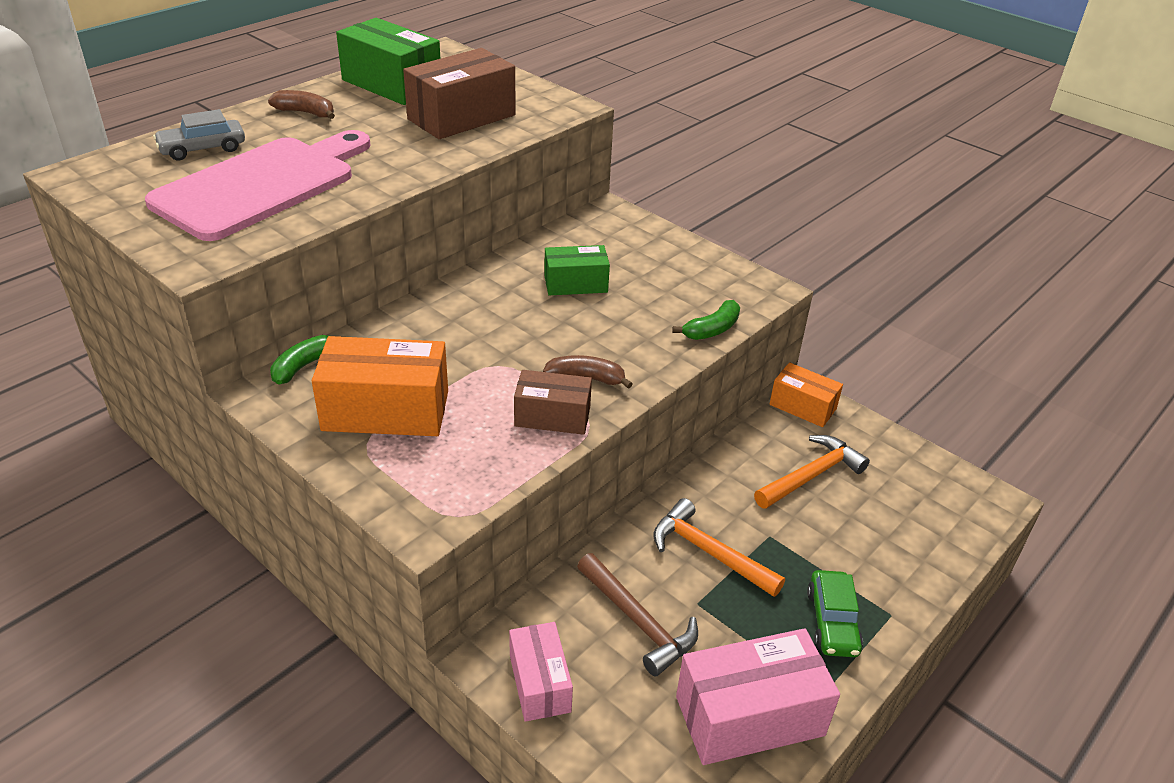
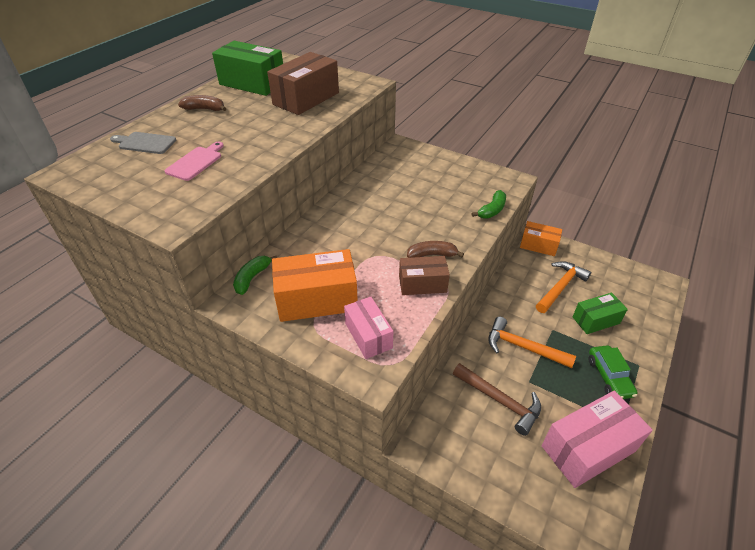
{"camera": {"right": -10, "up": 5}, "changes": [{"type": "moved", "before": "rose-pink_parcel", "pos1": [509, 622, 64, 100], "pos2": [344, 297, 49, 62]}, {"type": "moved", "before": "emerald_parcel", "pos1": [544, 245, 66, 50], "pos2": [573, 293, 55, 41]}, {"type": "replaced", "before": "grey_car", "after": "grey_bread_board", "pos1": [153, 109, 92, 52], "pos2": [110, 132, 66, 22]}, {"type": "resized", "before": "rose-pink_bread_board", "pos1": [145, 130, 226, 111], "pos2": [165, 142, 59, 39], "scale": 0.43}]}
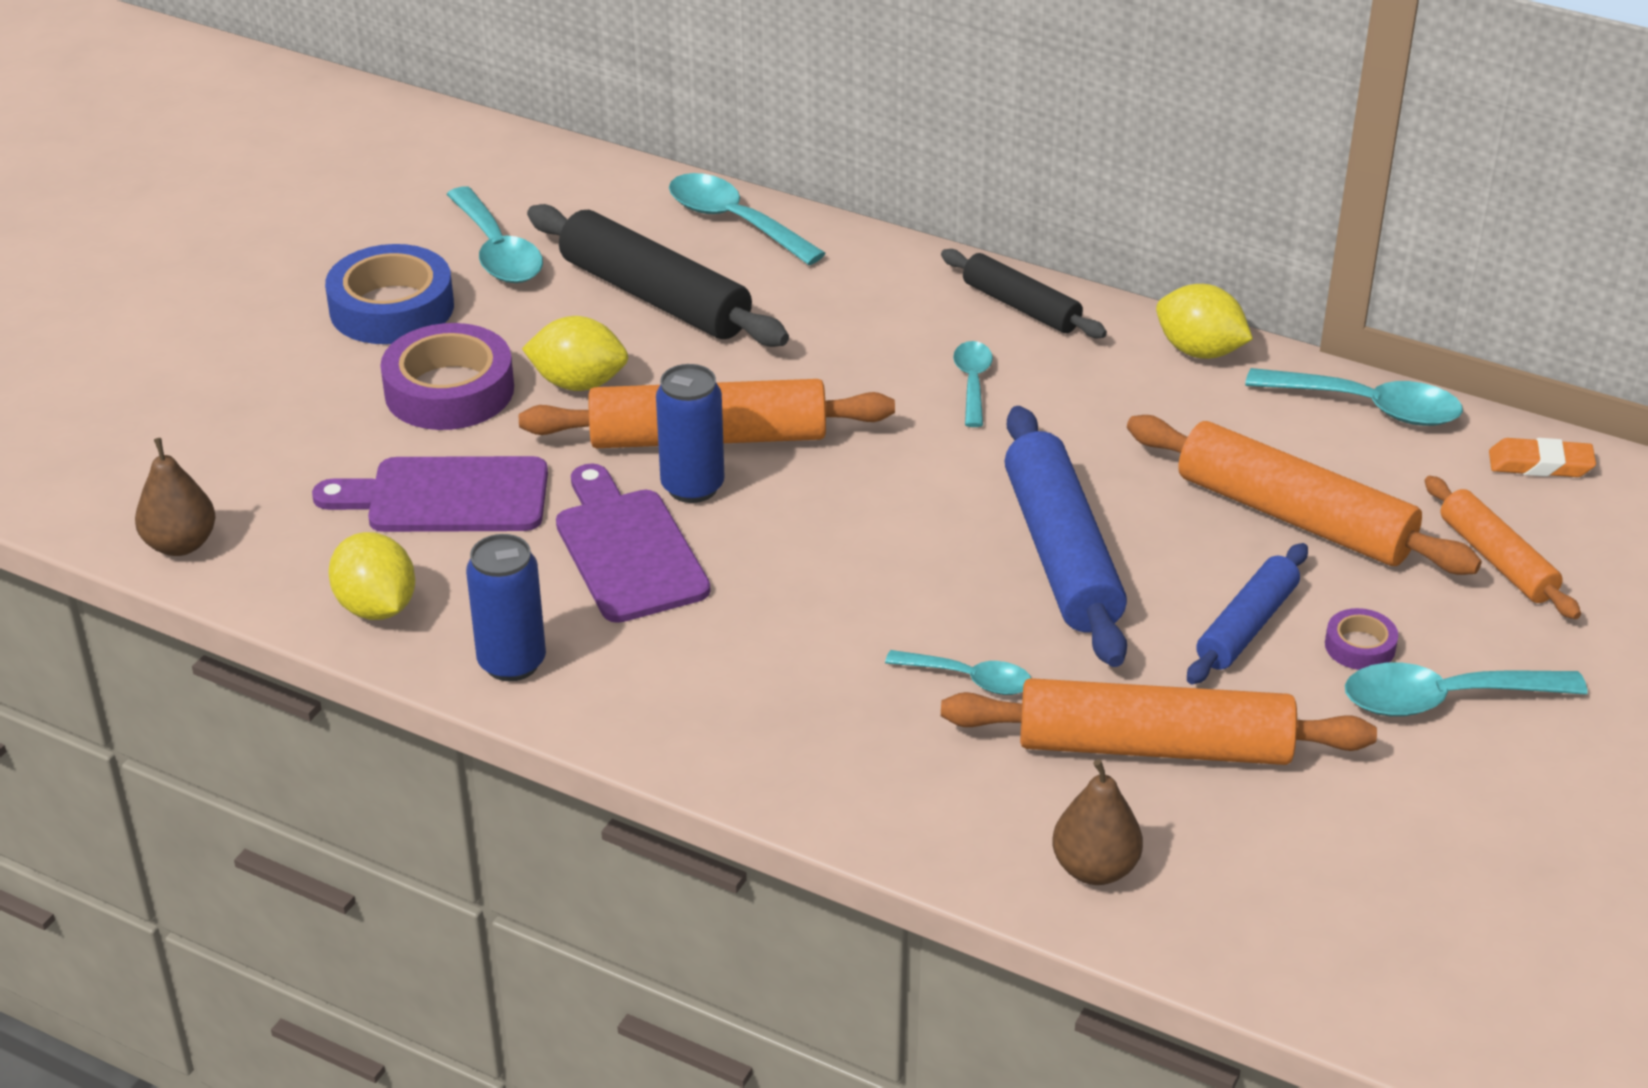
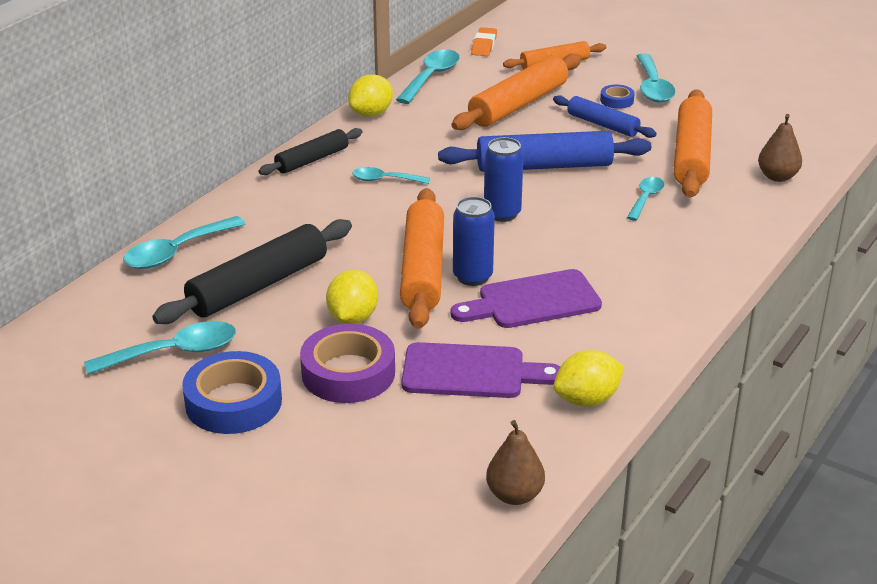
{"camera": {"right": -85, "up": -5}, "changes": [{"type": "moved", "before": "blue_can", "pos1": [466, 534, 80, 147], "pos2": [484, 137, 40, 85]}, {"type": "recoloured", "before": "purple_sticky_tape", "after": "blue_sticky_tape", "pos1": [1325, 608, 73, 62], "pos2": [600, 85, 35, 24]}, {"type": "turned", "before": "purple_bread_board", "pos1": [312, 456, 236, 76], "pos2": [401, 342, 160, 56], "turn": -90}]}
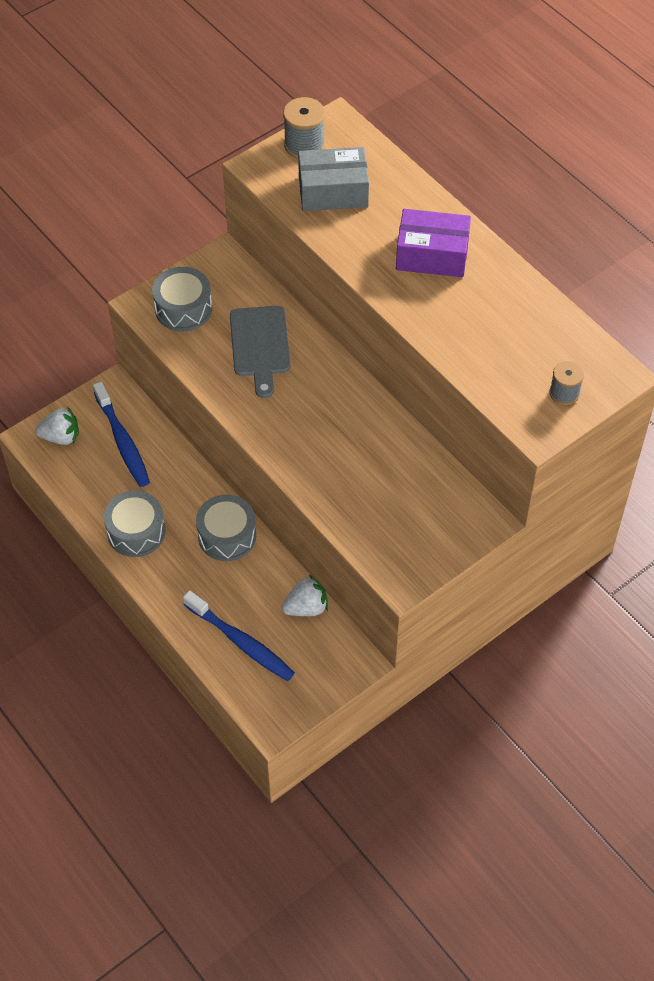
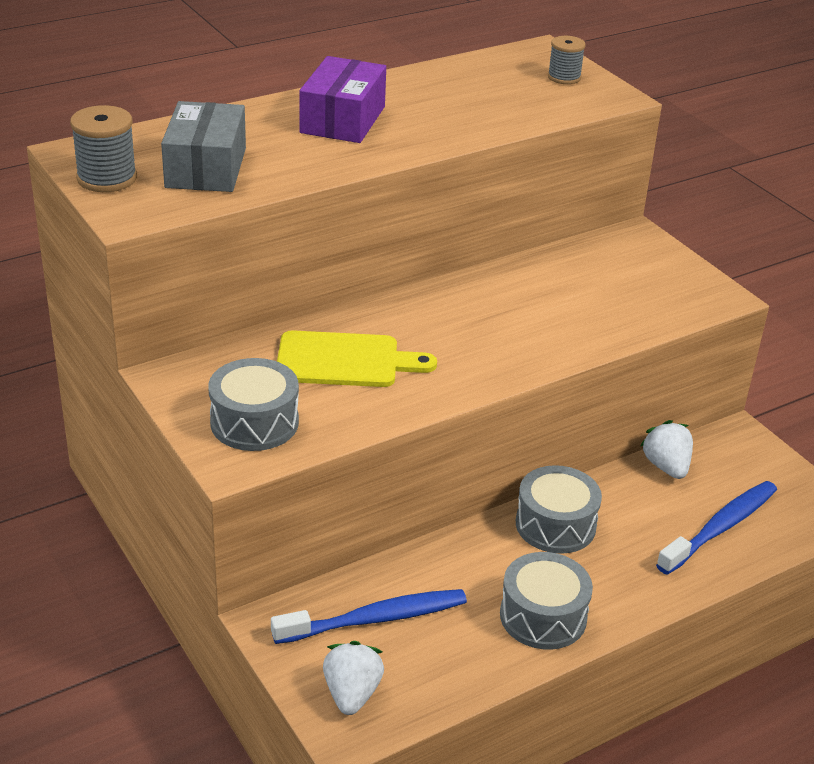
{"camera": {"right": -85, "up": -20}, "changes": [{"type": "recoloured", "before": "grey_bread_board", "after": "yellow_bread_board", "pos1": [230, 306, 60, 92], "pos2": [277, 330, 160, 57]}]}
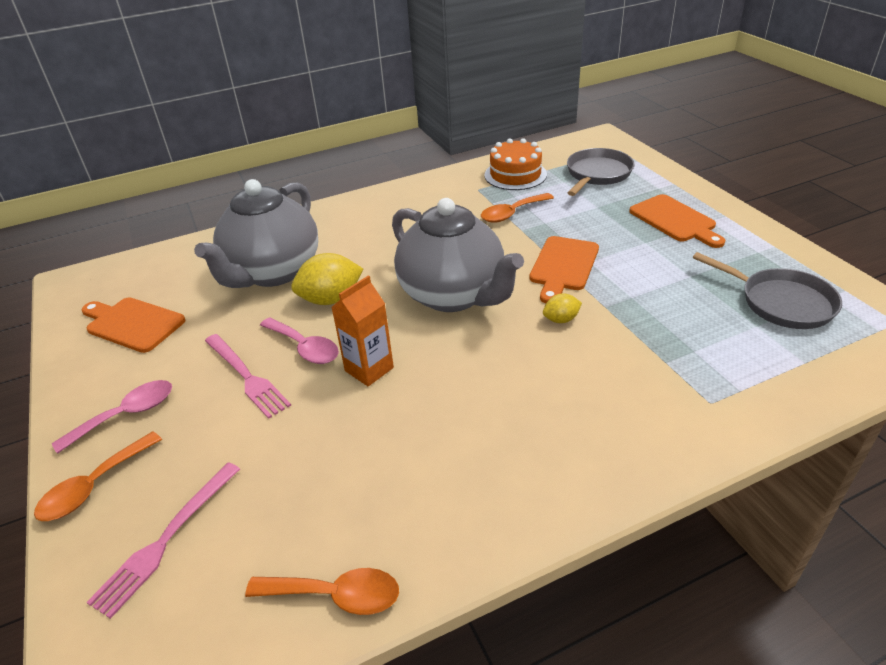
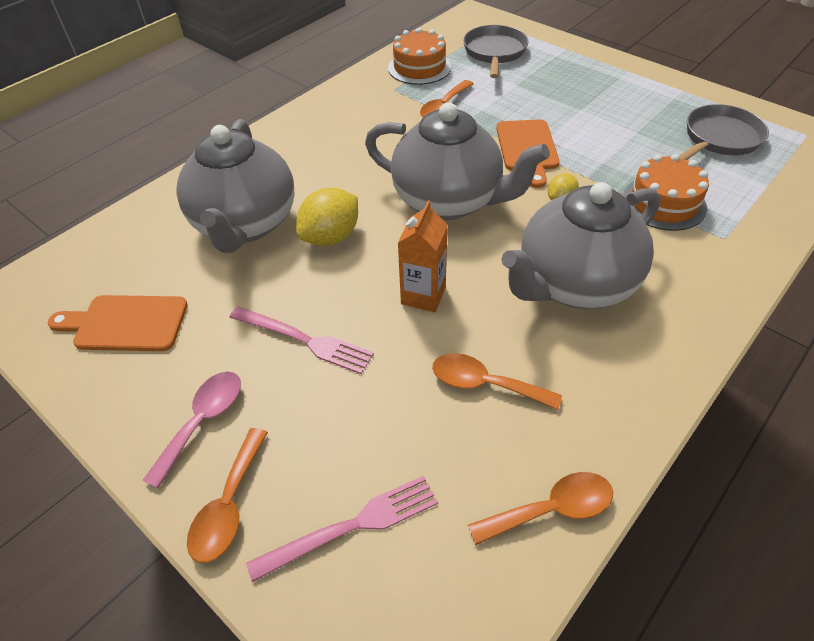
{"camera": {"right": -25, "up": 10}, "changes": [{"type": "removed", "before": "rose-pink_tablespoon", "pos1": [260, 317, 79, 47]}, {"type": "removed", "before": "bright_orange_bread_board", "pos1": [629, 194, 96, 54]}, {"type": "added", "after": "bright_orange_tablespoon", "pos2": [432, 353, 130, 57]}, {"type": "added", "after": "grey_china_teapot", "pos2": [501, 182, 160, 127]}, {"type": "added", "after": "bright_orange_gateau", "pos2": [623, 154, 86, 77]}, {"type": "turned", "before": "rose-pink_table_fork", "pos1": [86, 462, 154, 157], "pos2": [246, 476, 192, 106], "turn": -120}, {"type": "turned", "before": "grey_frying_pan", "pos1": [693, 252, 149, 77], "pos2": [679, 104, 90, 56], "turn": -60}]}
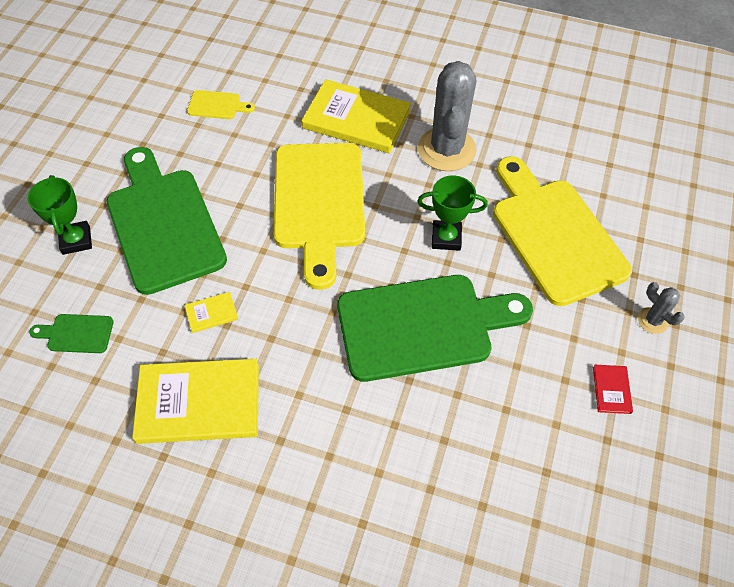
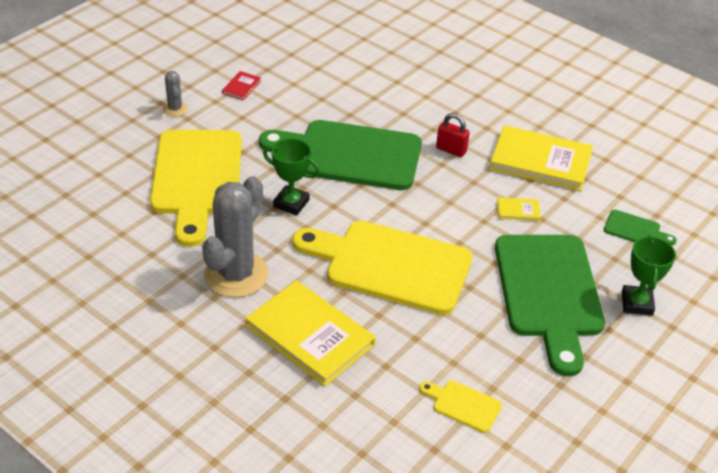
{"camera": {"right": -160, "up": -15}, "changes": [{"type": "added", "after": "crimson_lock", "pos2": [436, 113, 34, 44]}, {"type": "turned", "before": "yellow_bread_board", "pos1": [274, 143, 91, 147], "pos2": [292, 221, 181, 94], "turn": -90}]}
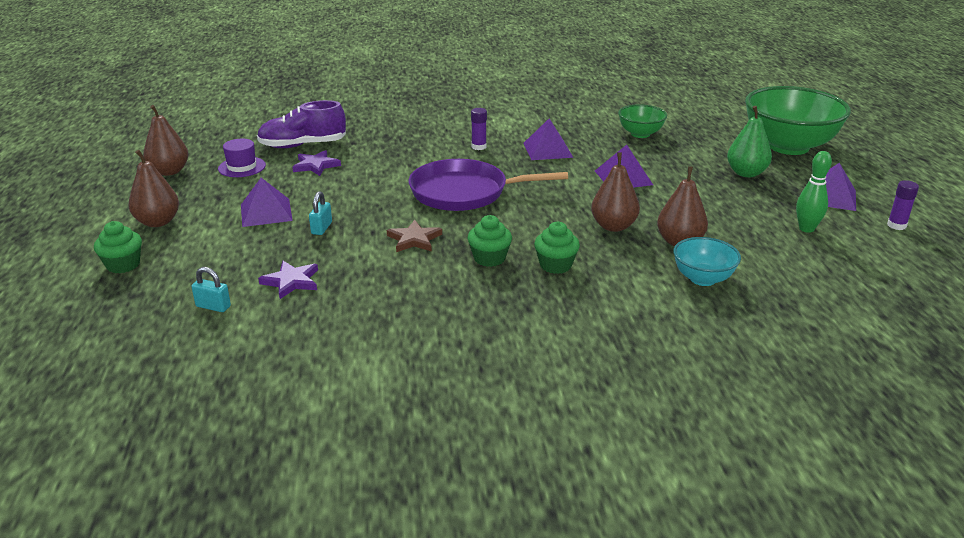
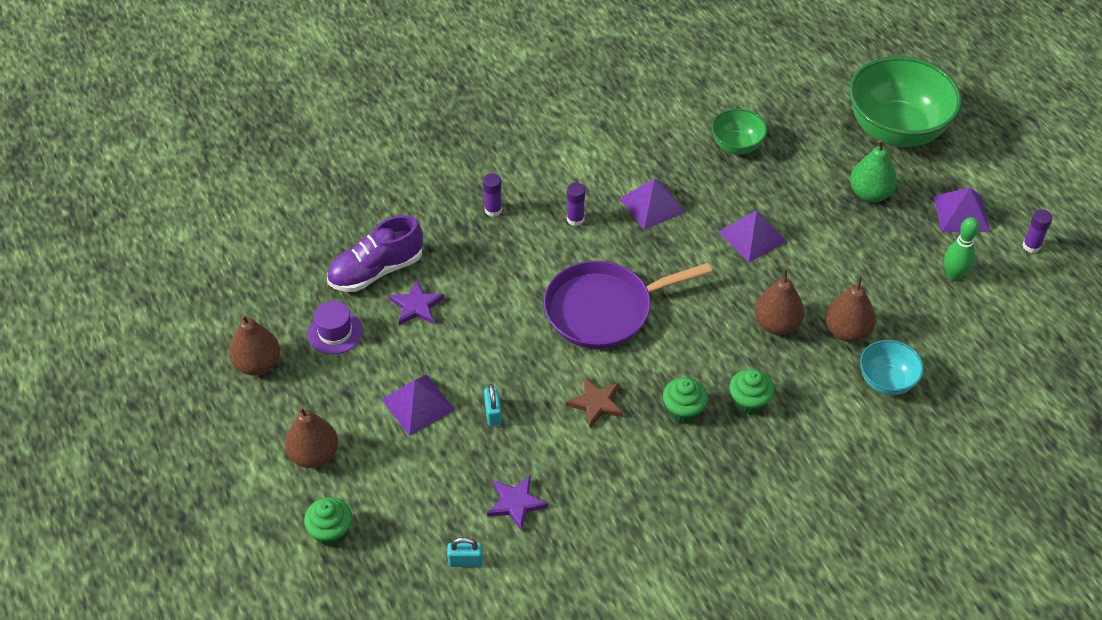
{"camera": {"right": -20, "up": 20}, "changes": [{"type": "added", "after": "purple_glue_stick", "pos2": [483, 173, 19, 44]}]}
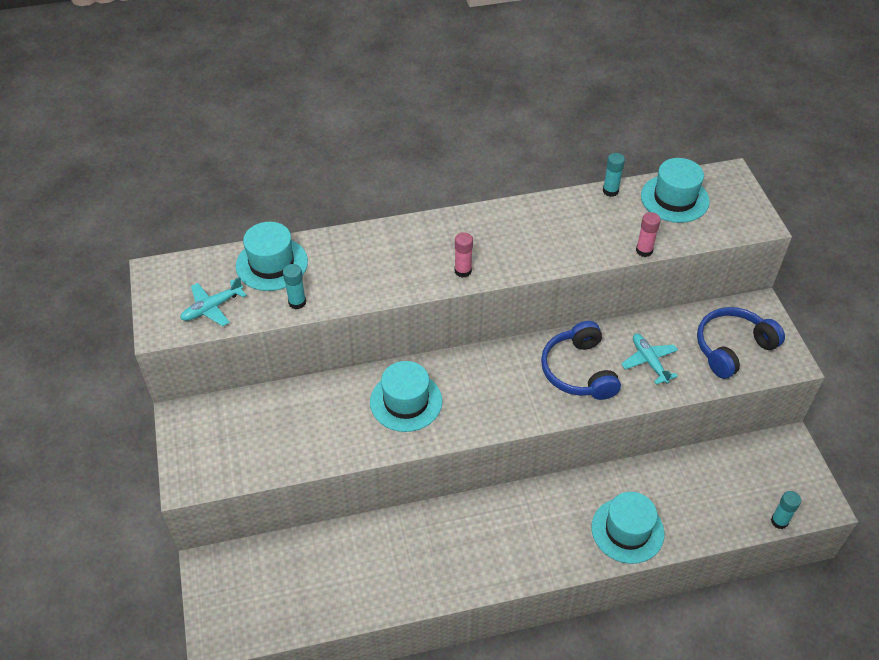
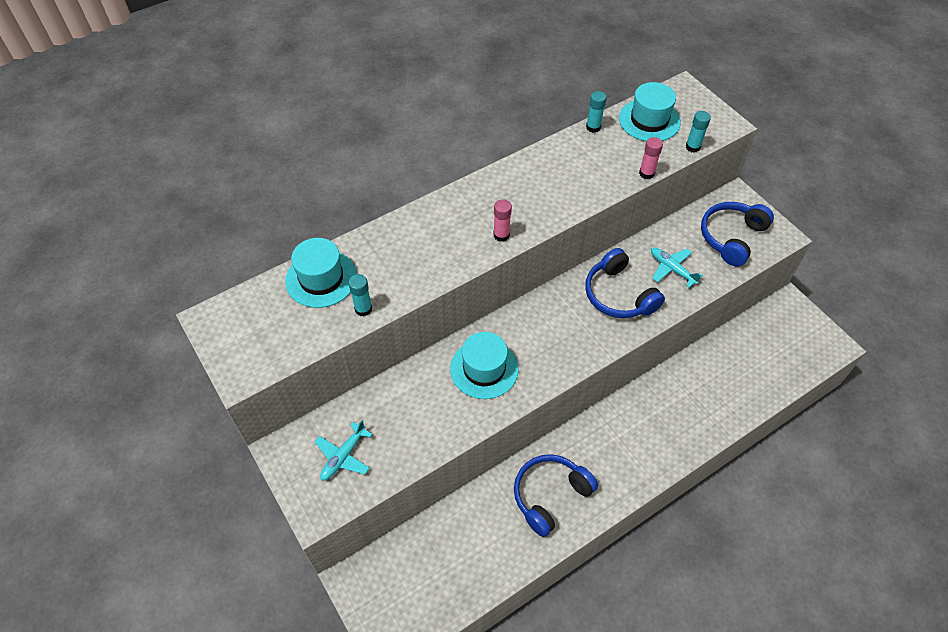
{"camera": {"right": -20, "up": 5}, "changes": [{"type": "removed", "before": "turquoise_tall_hat", "pos1": [591, 492, 73, 72]}, {"type": "added", "after": "blue_over-ear_headphones", "pos2": [514, 454, 84, 83]}, {"type": "moved", "before": "turquoise_plane", "pos1": [180, 277, 67, 49], "pos2": [315, 420, 58, 60]}, {"type": "moved", "before": "turquoise_glue_stick", "pos1": [771, 491, 30, 38], "pos2": [686, 111, 25, 42]}]}
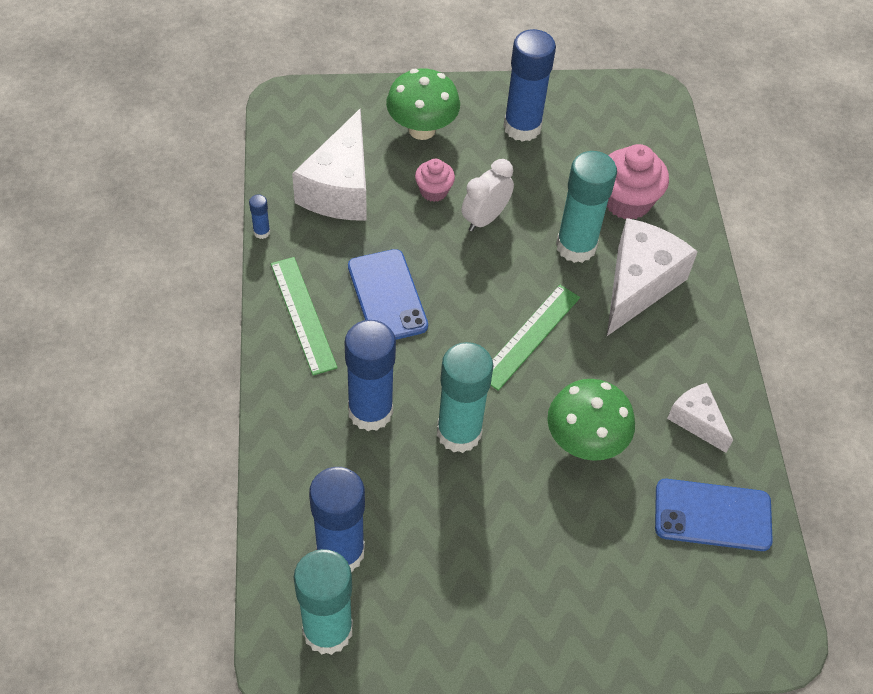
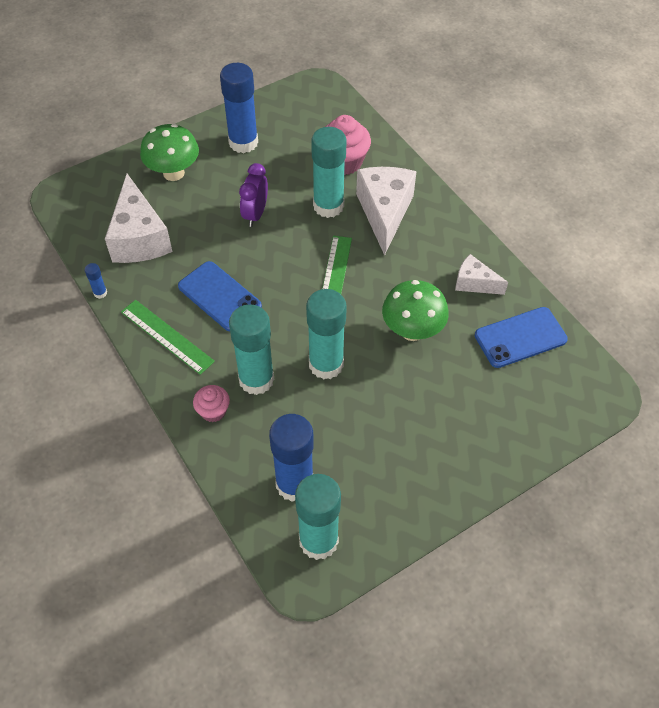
{"camera": {"right": -25, "up": 0}, "changes": [{"type": "moved", "before": "rose-pink_cupcake", "pos1": [415, 159, 40, 43], "pos2": [193, 385, 37, 37]}, {"type": "recoloured", "before": "blue_glue_stick", "after": "turquoise_glue_stick", "pos1": [344, 320, 52, 111], "pos2": [229, 304, 45, 91]}, {"type": "recoloured", "before": "white_bedside_clock", "after": "purple_bedside_clock", "pos1": [462, 159, 52, 72], "pos2": [239, 163, 29, 64]}]}
